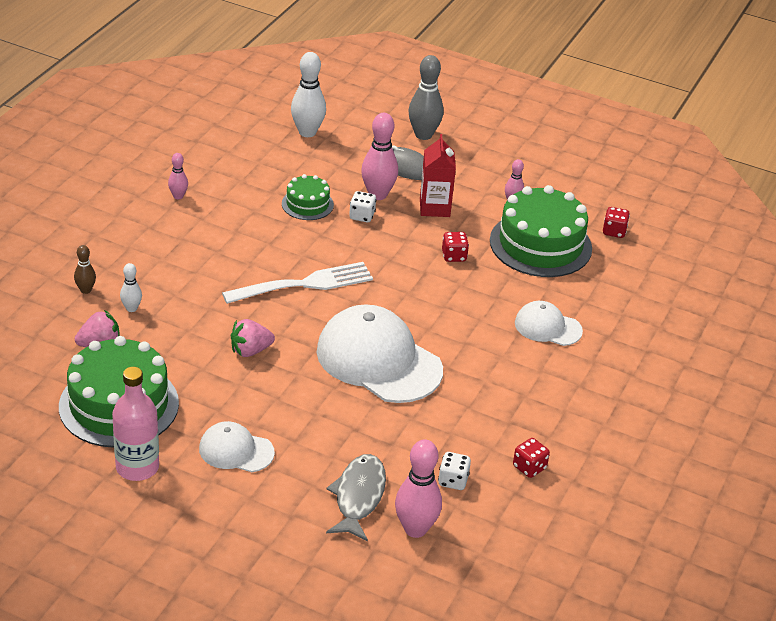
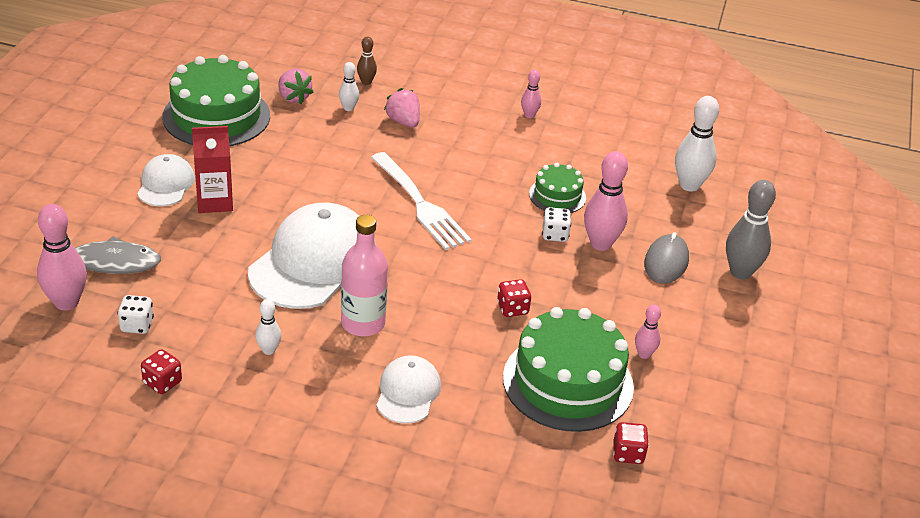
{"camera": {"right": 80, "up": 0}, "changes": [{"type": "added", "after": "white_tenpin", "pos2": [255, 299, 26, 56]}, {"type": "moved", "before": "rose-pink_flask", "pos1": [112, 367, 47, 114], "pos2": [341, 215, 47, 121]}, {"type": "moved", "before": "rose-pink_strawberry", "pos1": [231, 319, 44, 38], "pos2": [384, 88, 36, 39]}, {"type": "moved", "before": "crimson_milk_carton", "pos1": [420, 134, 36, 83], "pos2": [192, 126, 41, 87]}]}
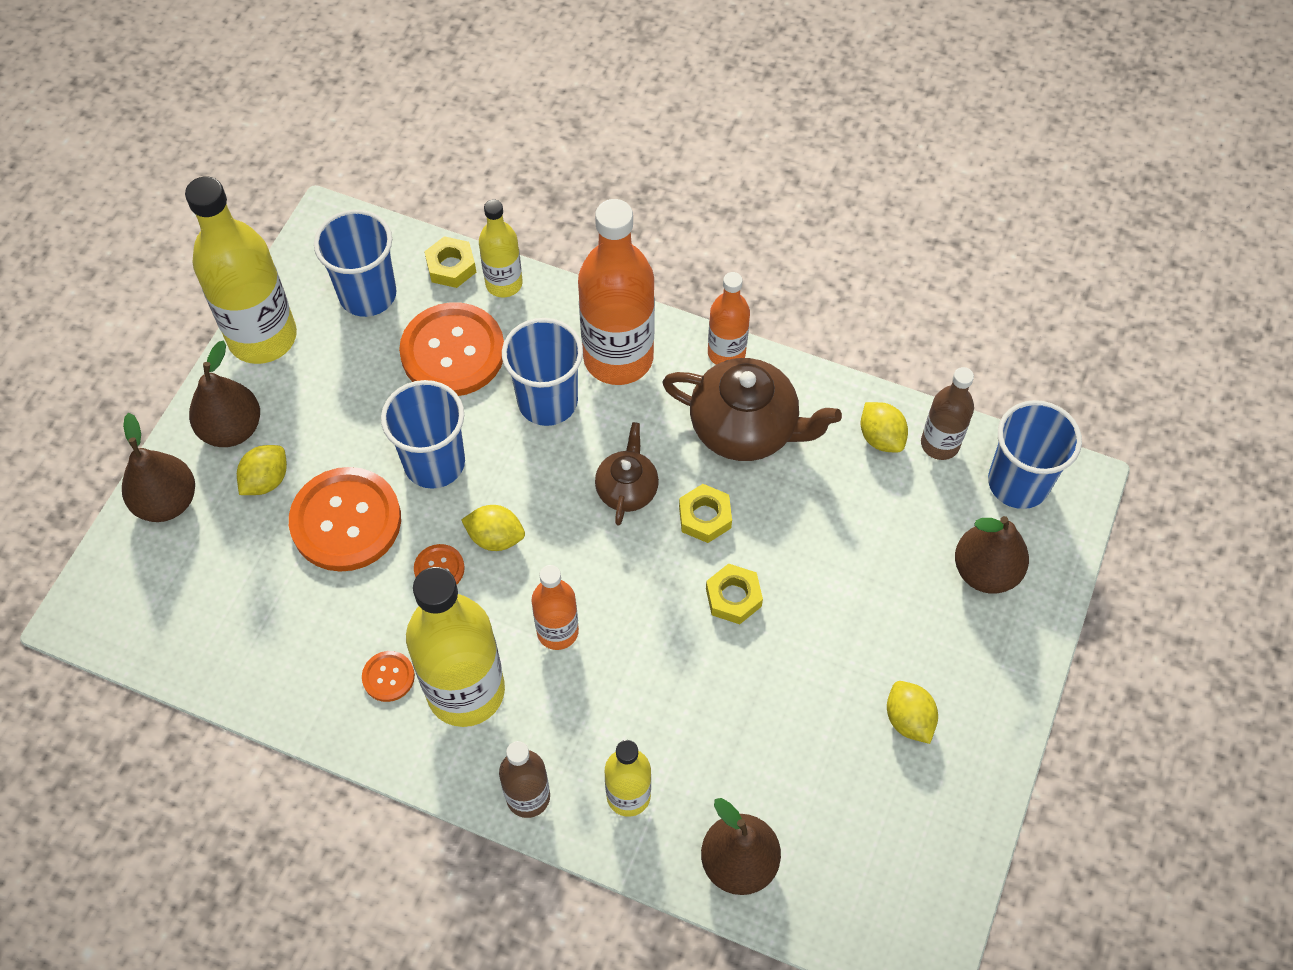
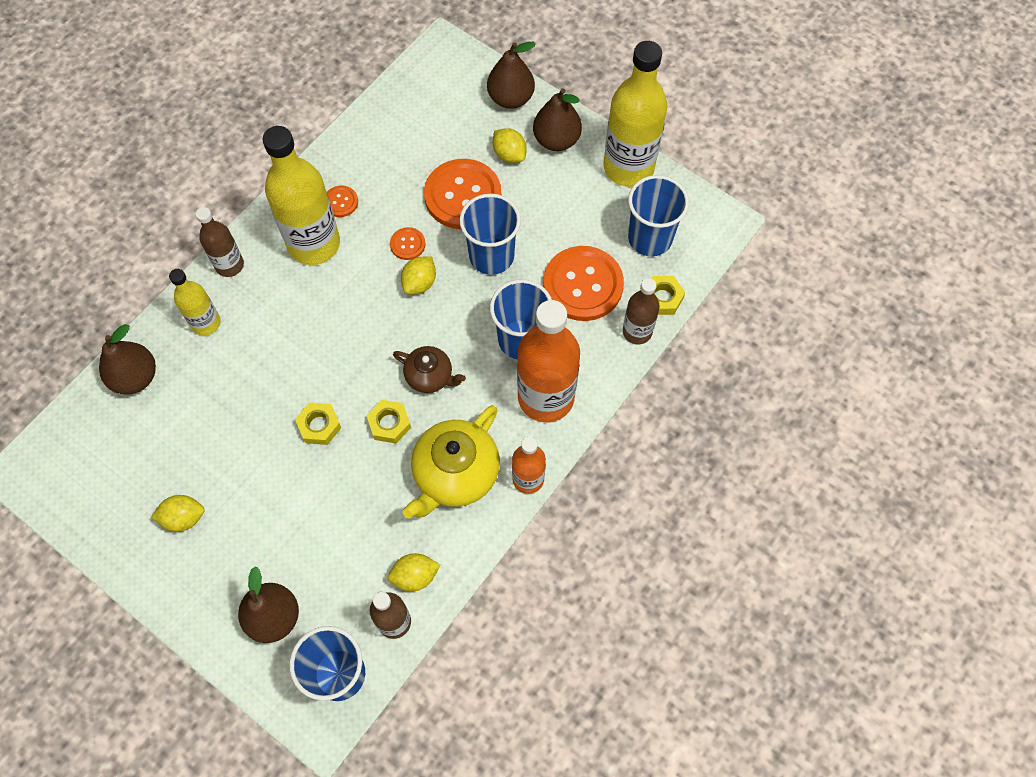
{"camera": {"right": 105, "up": 5}, "changes": [{"type": "removed", "before": "bright_orange_flask", "pos1": [531, 565, 48, 85]}, {"type": "recoloured", "before": "yellow_flask", "after": "brown_flask", "pos1": [479, 199, 44, 98], "pos2": [623, 278, 36, 66]}, {"type": "recoloured", "before": "brown_china_teapot", "after": "yellow_china_teapot", "pos1": [662, 358, 180, 103], "pos2": [403, 405, 97, 113]}]}
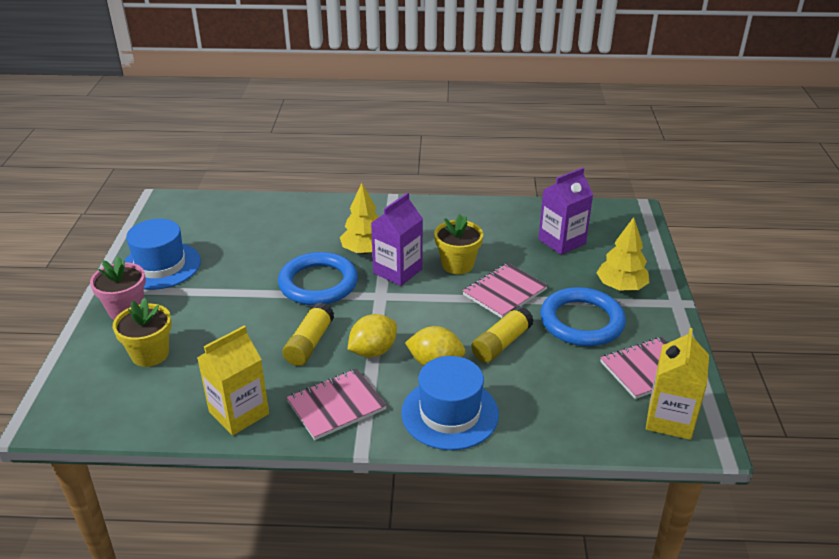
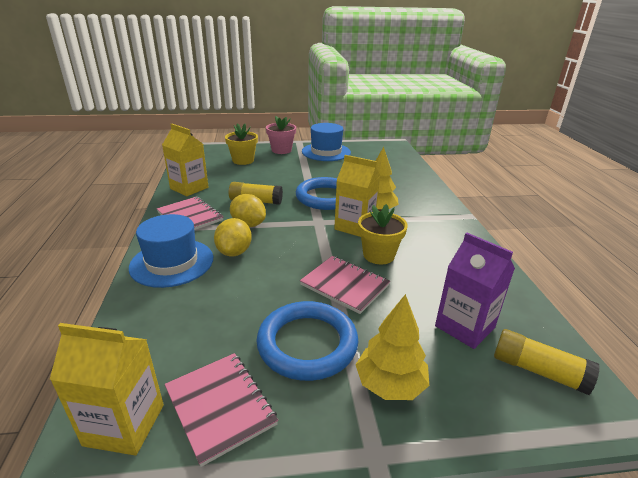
{"camera": {"right": 80, "up": -5}, "changes": [{"type": "moved", "before": "yellow_glue_stick", "pos1": [471, 306, 63, 57], "pos2": [494, 329, 106, 66]}, {"type": "recoloured", "before": "purple_milk_carton", "after": "yellow_milk_carton", "pos1": [371, 193, 52, 93], "pos2": [334, 155, 46, 82]}]}
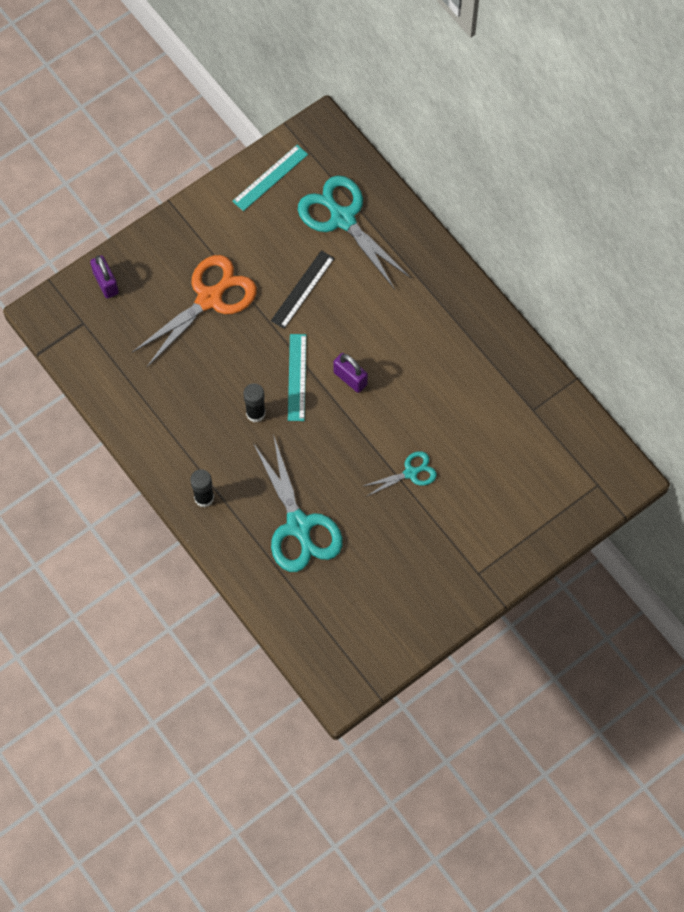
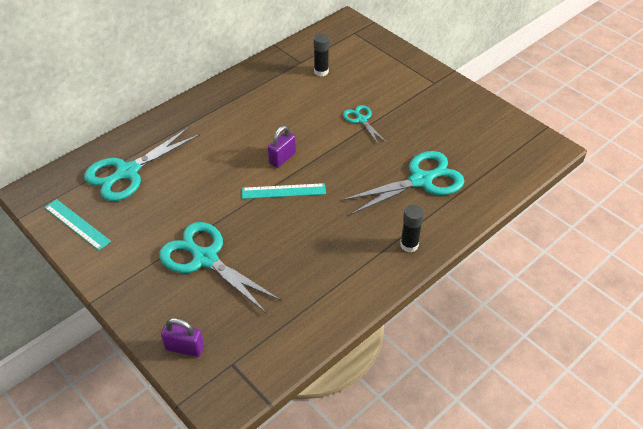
{"camera": {"right": -95, "up": -20}, "changes": [{"type": "removed", "before": "black_straightedge", "pos1": [271, 250, 64, 79]}, {"type": "moved", "before": "black_glue_stick", "pos1": [243, 383, 23, 39], "pos2": [313, 34, 16, 43]}, {"type": "recoloured", "before": "bright_orange_shears", "after": "turquoise_shears", "pos1": [132, 255, 125, 112], "pos2": [159, 222, 123, 92]}, {"type": "turned", "before": "purple_lock", "pos1": [90, 255, 29, 43], "pos2": [161, 318, 43, 39], "turn": 45}]}
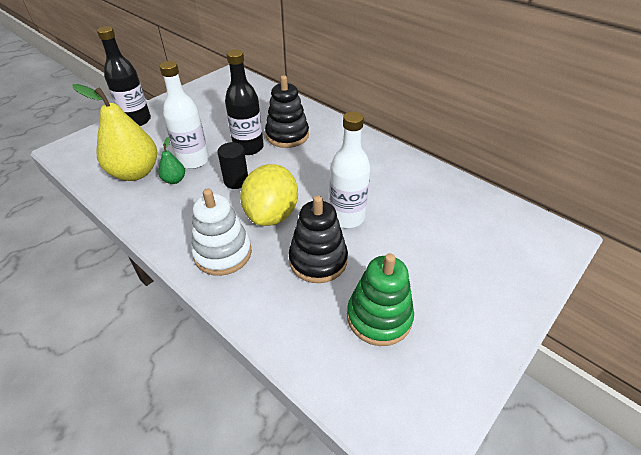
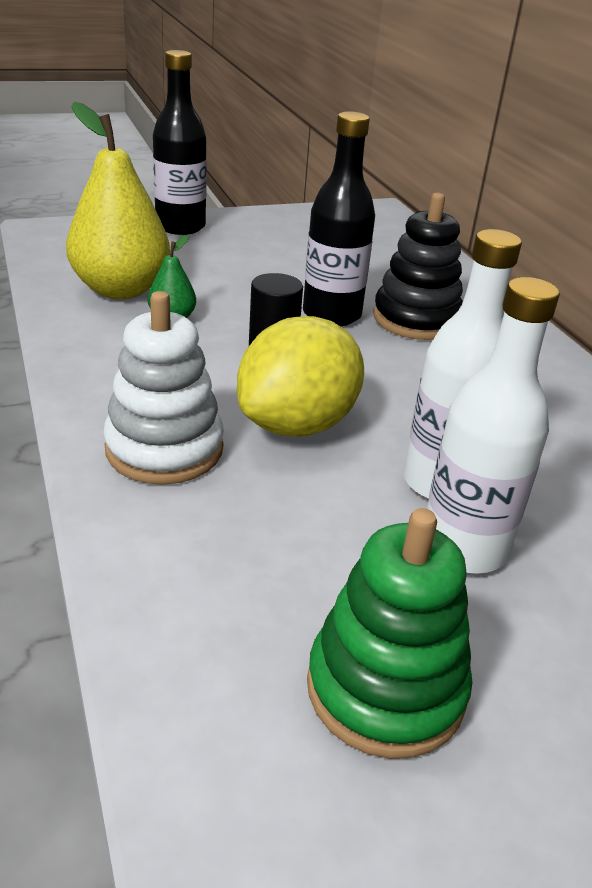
{"camera": {"right": 25, "up": -10}, "changes": [{"type": "removed", "before": "black_stacking_toy", "pos1": [289, 195, 59, 88]}, {"type": "moved", "before": "white_flask", "pos1": [159, 61, 50, 108], "pos2": [427, 277, 133, 297]}]}
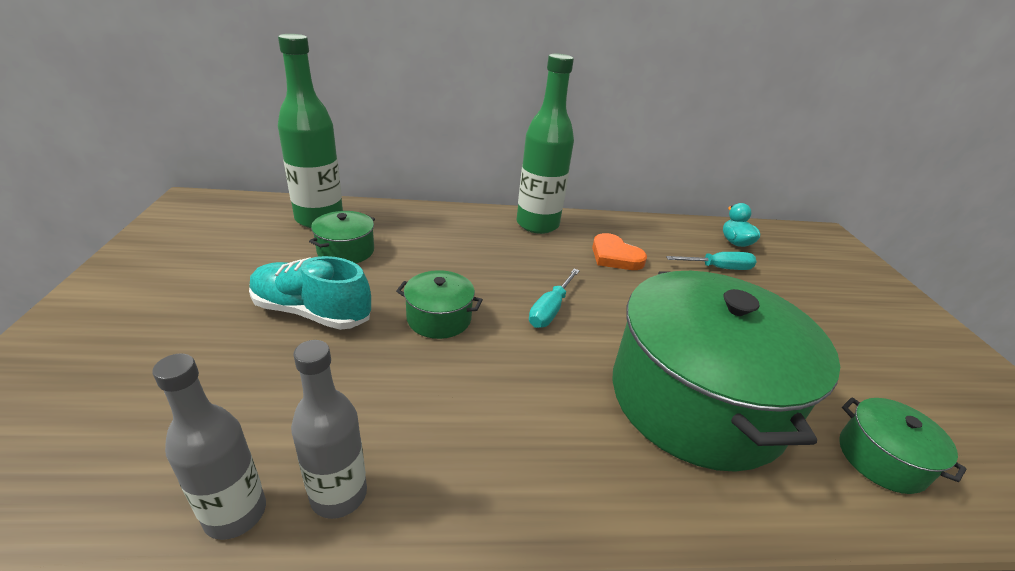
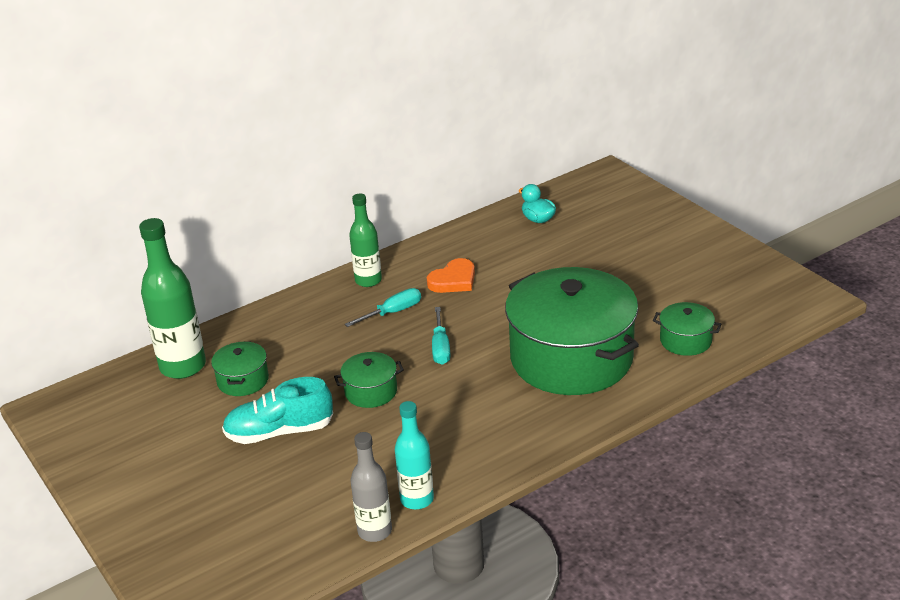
{"camera": {"right": -25, "up": 0}, "changes": [{"type": "moved", "before": "turquoise_flat_screwdriver", "pos1": [666, 252, 90, 18], "pos2": [345, 288, 76, 39]}, {"type": "recoloured", "before": "grey_flask", "after": "turquoise_flask", "pos1": [291, 340, 76, 179], "pos2": [395, 401, 39, 108]}, {"type": "turned", "before": "bright_orange_heart_shape", "pos1": [592, 233, 55, 37], "pos2": [427, 258, 48, 35], "turn": -60}, {"type": "resized", "before": "emerald_flask", "pos1": [517, 54, 57, 180], "pos2": [349, 194, 33, 93], "scale": 0.63}]}
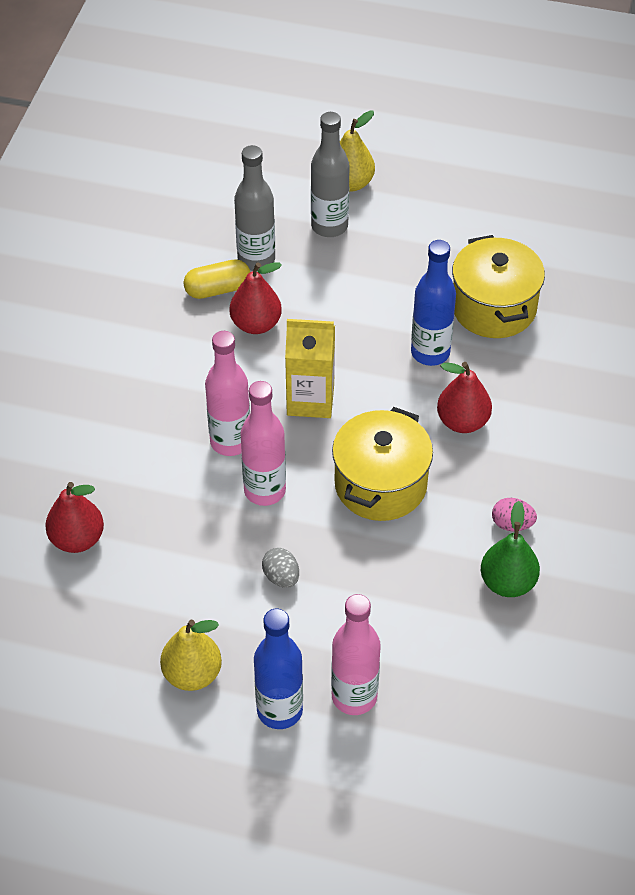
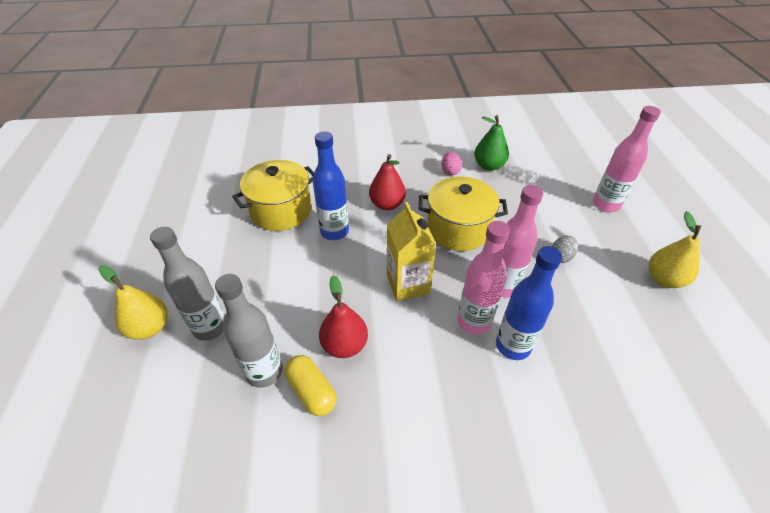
{"camera": {"right": -110, "up": -5}, "changes": [{"type": "removed", "before": "crimson_toy_pear", "pos1": [45, 482, 59, 71]}, {"type": "moved", "before": "blue_flask", "pos1": [254, 609, 49, 120], "pos2": [496, 246, 66, 114]}]}
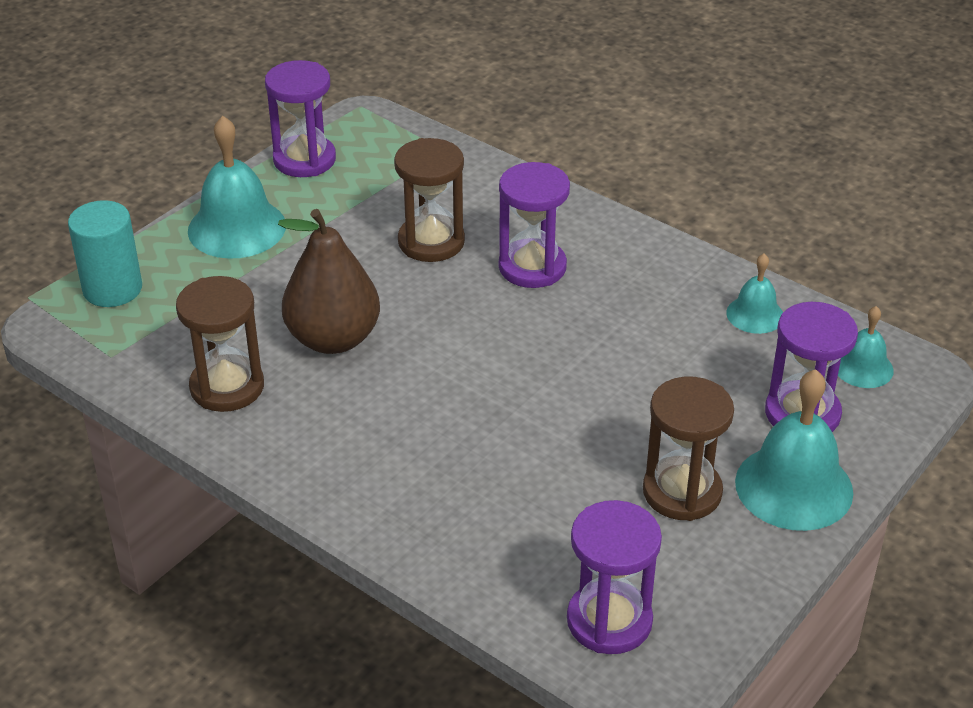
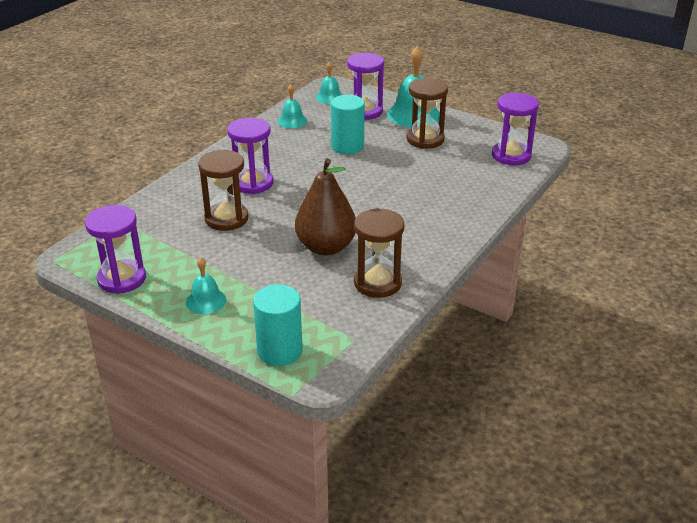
{"camera": {"right": -95, "up": -5}, "changes": [{"type": "added", "after": "turquoise_cylinder_shape", "pos2": [331, 95, 34, 59]}, {"type": "resized", "before": "turquoise_school_bell", "pos1": [188, 116, 98, 143], "pos2": [186, 257, 40, 57], "scale": 0.55}]}
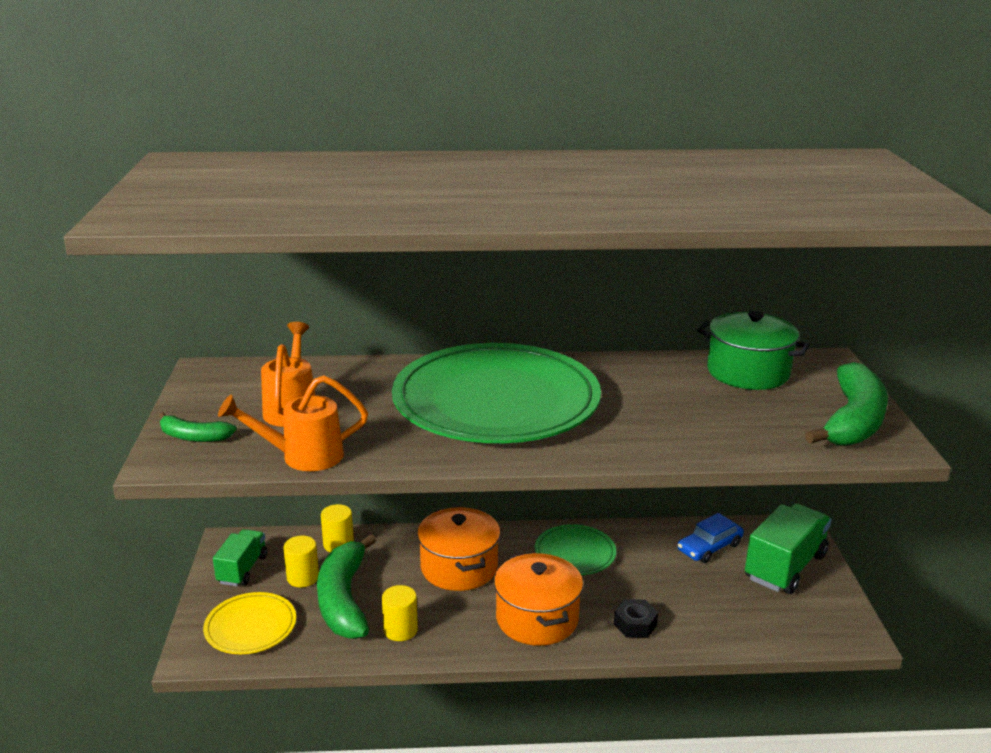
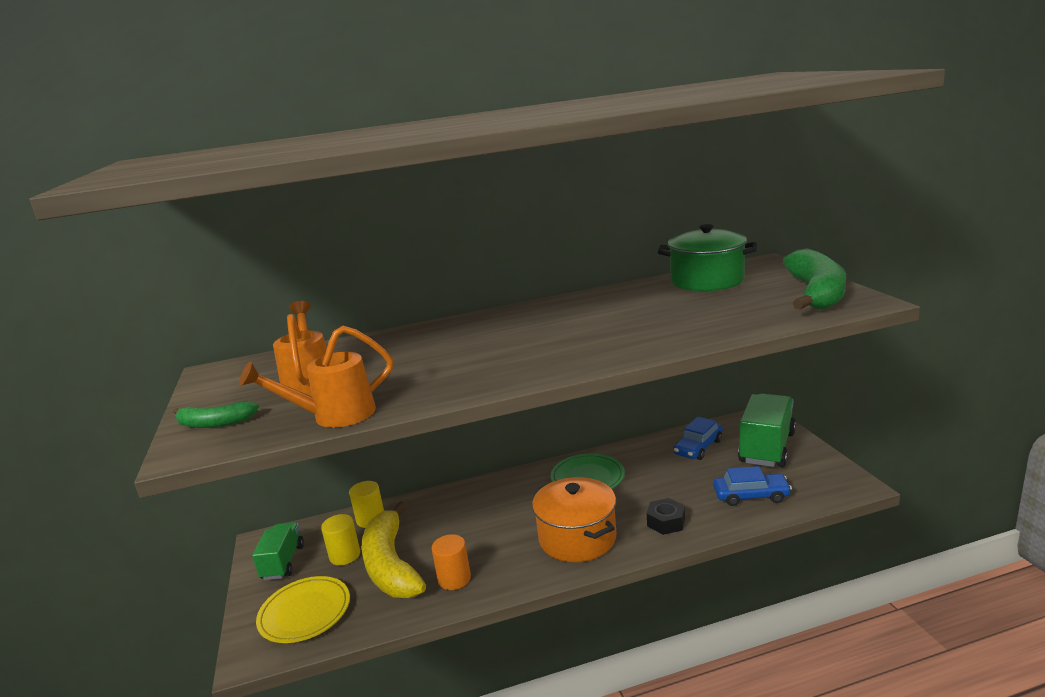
{"camera": {"right": -10, "up": -5}, "changes": [{"type": "removed", "before": "emerald_flat_dish", "pos1": [392, 343, 209, 100]}, {"type": "removed", "before": "bright_orange_cooking_pot", "pos1": [417, 507, 83, 84]}, {"type": "added", "after": "blue_car", "pos2": [713, 466, 79, 40]}, {"type": "recoloured", "before": "emerald_banana", "after": "yellow_banana", "pos1": [317, 534, 59, 105], "pos2": [361, 502, 65, 96]}, {"type": "recoloured", "before": "yellow_cylinder_shape", "after": "bright_orange_cylinder_shape", "pos1": [382, 585, 36, 56], "pos2": [432, 534, 39, 56]}]}
